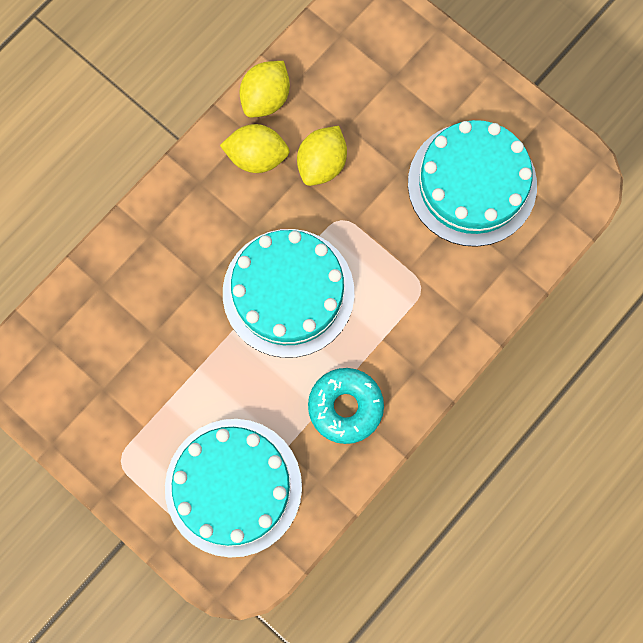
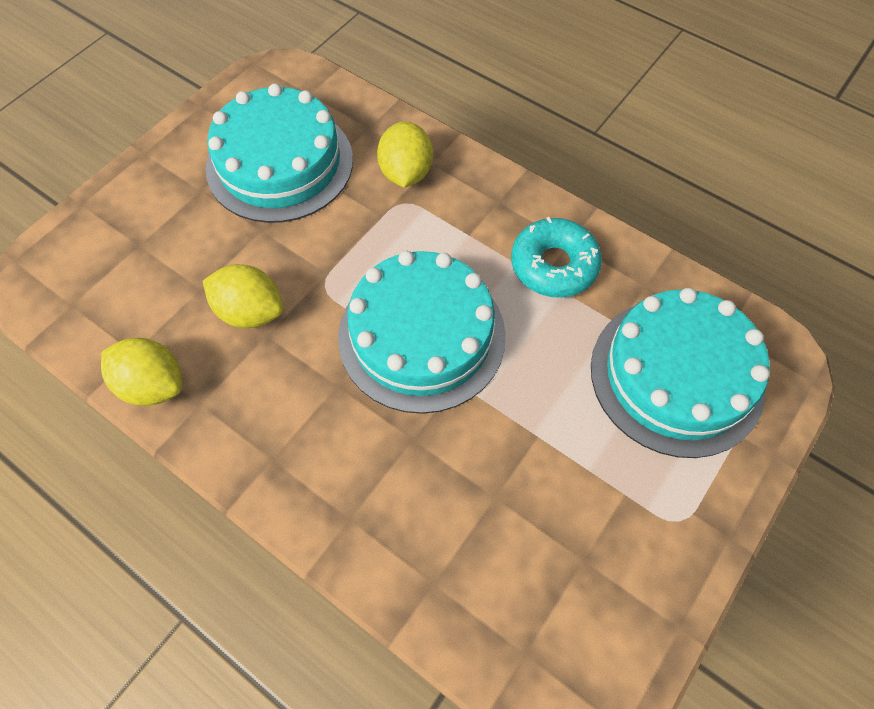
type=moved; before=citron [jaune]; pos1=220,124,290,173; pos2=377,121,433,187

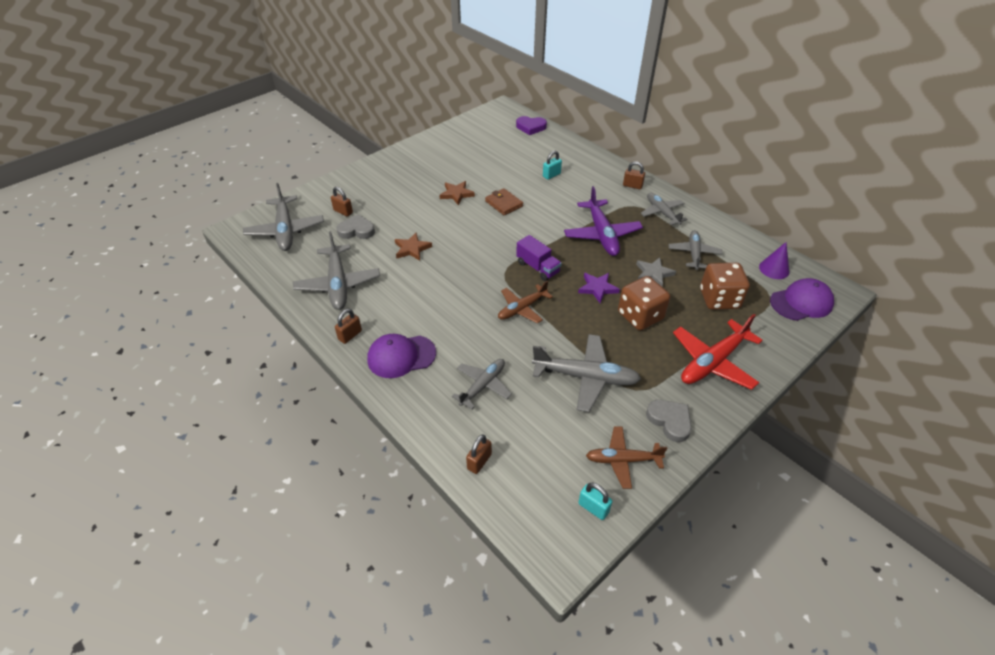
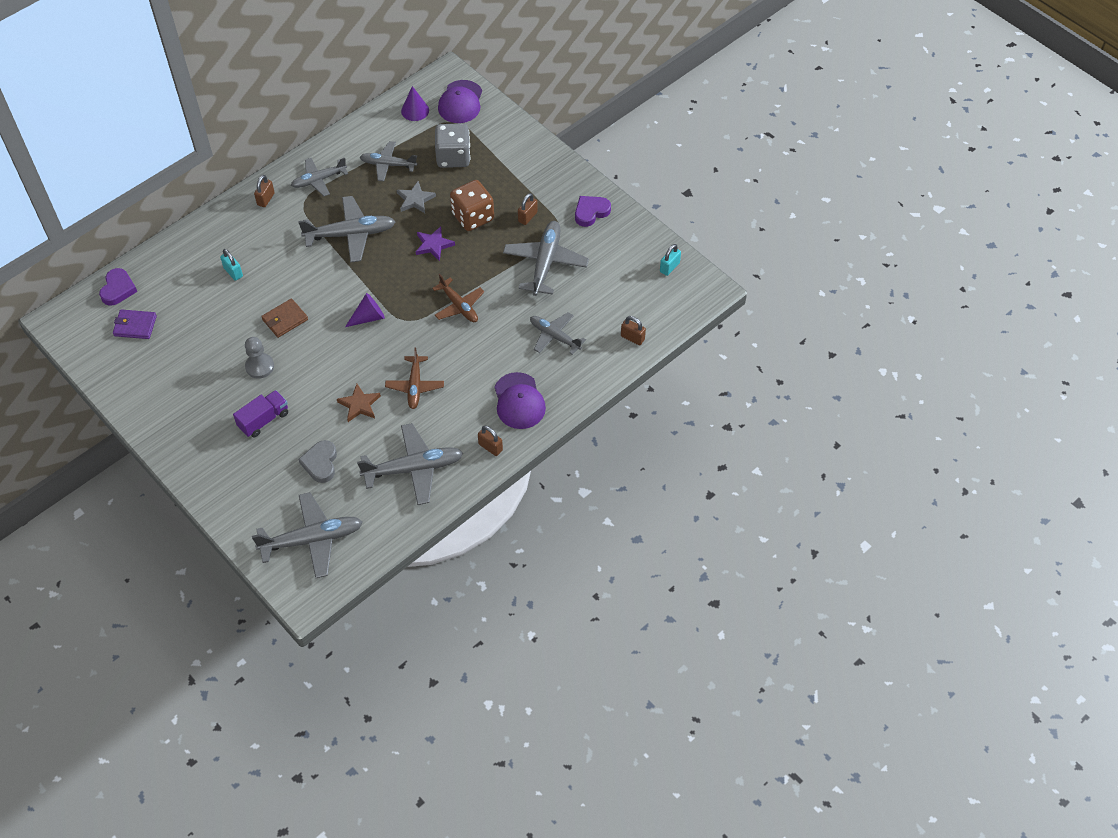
type=moved; before=cadenas [marron]; pos1=331,187,353,217; pos2=518,193,538,225
type=replaced; before=étoile [marron]; after=pion [gris]; pos1=440,181,475,205; pos2=245,337,274,379
type=moved; before=camion [violet]; pos1=516,235,562,281; pos2=233,390,288,437
type=recoloured; before=avion [violet]; after=avion [gris]; pos1=564,186,643,256; pos2=298,196,395,263
type=moved; before=avion [marron]; pos1=586,427,667,489; pos2=385,347,444,409
type=recoloured; before=cœur [gris]; after=cœur [violet]; pos1=646,400,692,442; pos2=575,196,611,227
type=removed; before=avion [rouge]; pos1=673,314,763,390
type=recoloured; before=dé [marron]; after=dé [gris]; pos1=700,263,750,310; pos2=435,123,470,168
type=turned; before=casquette [violet]; pos1=770,278,834,321; pos2=438,80,482,123; turn=-150
type=added; after=portefeuille [violet]; pos2=113,309,157,339
type=added; after=cône [violet]; pos2=345,293,385,327

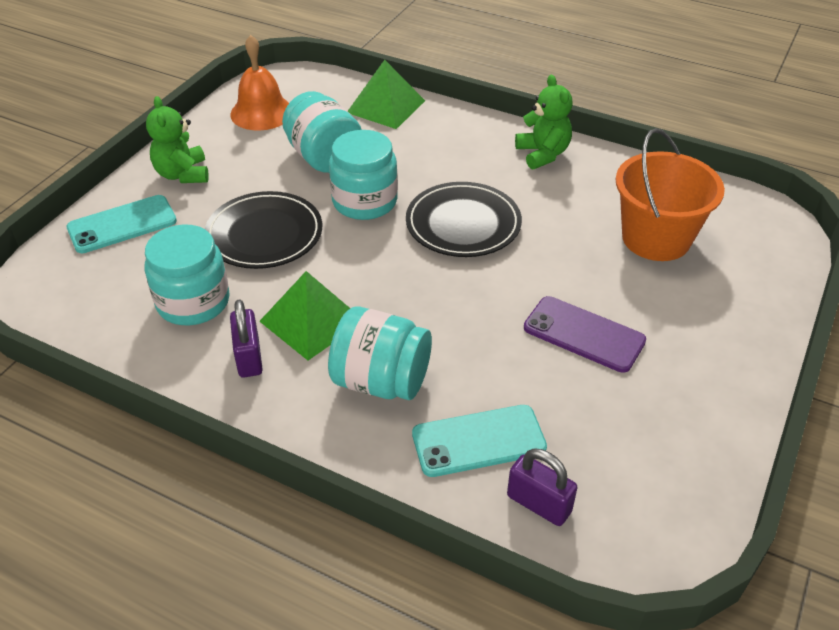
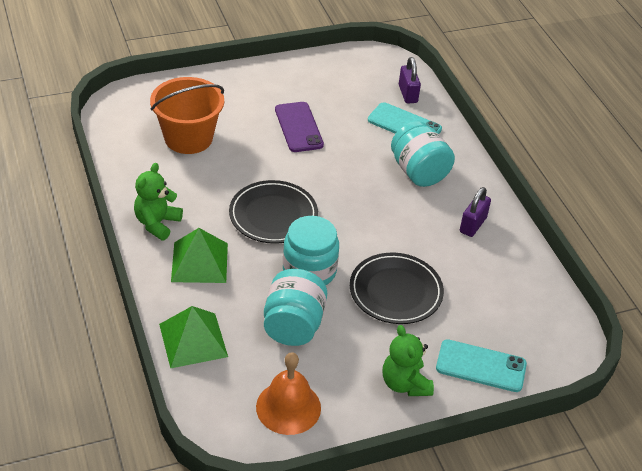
type=removed; before=bocal [turquoise]; pos1=145,224,230,325
type=turned; before=ours en peluche [vert]; pos1=146,96,209,183; pos2=383,325,434,396; turn=135
type=moved; before=pyramide [vert]; pos1=259,271,350,360; pos2=171,228,228,283

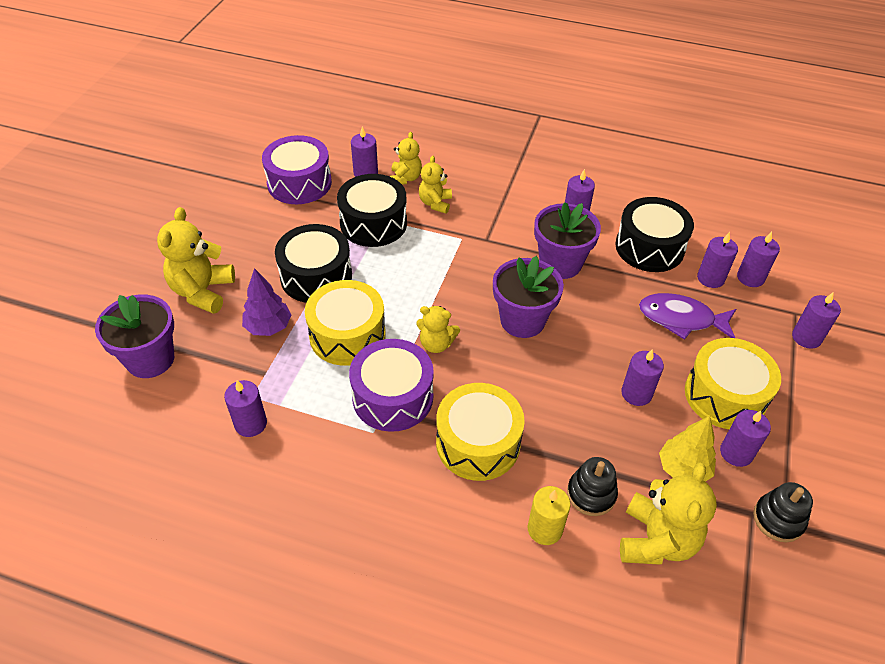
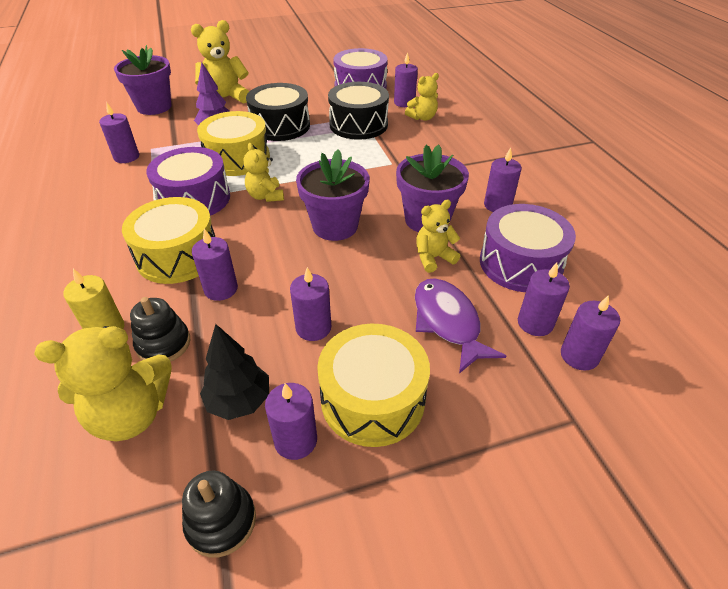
type=moved; before=ours en peluche [jaune]; pos1=419,156,452,214; pos2=416,200,460,273
type=recoloured; before=tambour [noir]; after=tambour [violet]; pos1=615,197,694,272; pos2=480,204,576,292
type=recoloured; before=arbre [jaune]; after=arbre [noir]; pos1=659,416,716,482; pos2=200,324,269,420
type=moved; before=bougie [violet]; pos1=792,292,841,349; pos2=192,229,238,301

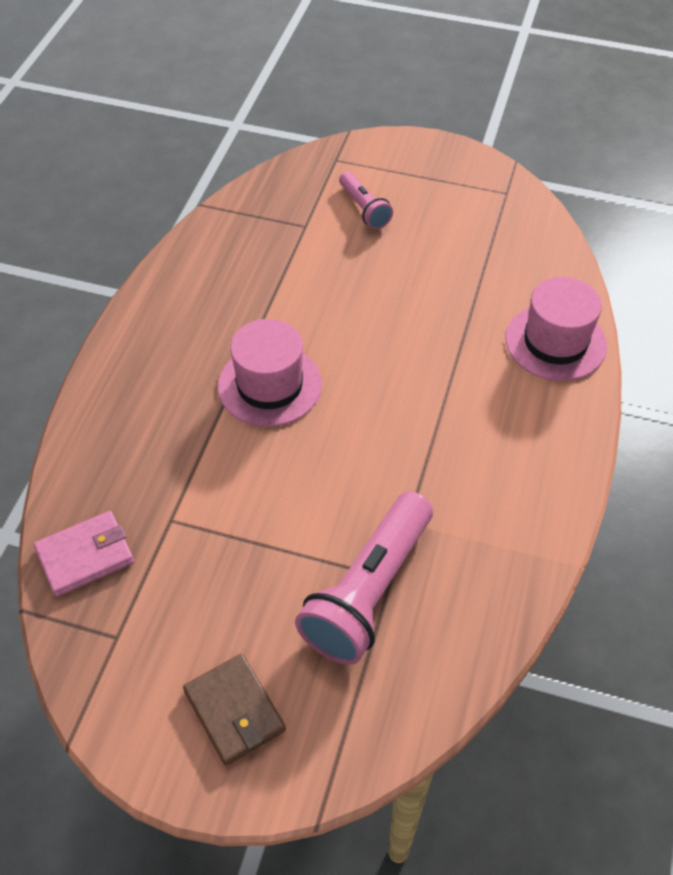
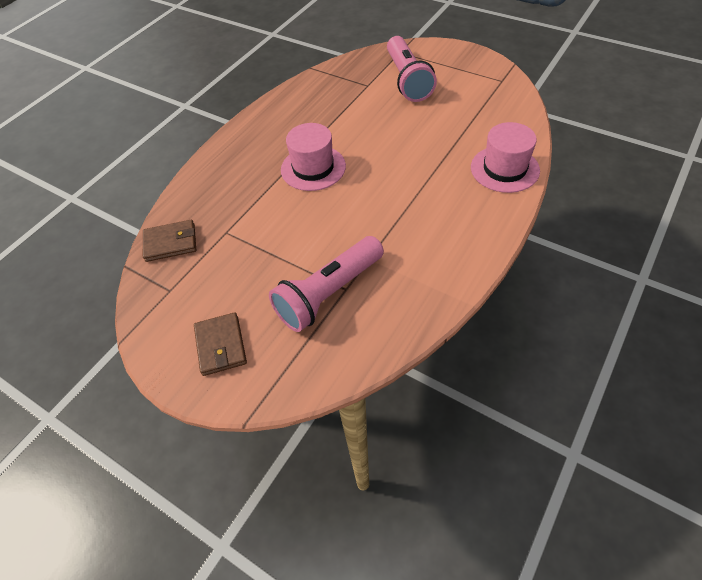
type=recoloured; before=portefeuille [rose]; after=portefeuille [marron]; pos1=34,511,134,597; pos2=143,220,196,262
type=resized; before=lampe de poche [rose]; pos1=339,171,393,229; pos2=387,36,437,102; scale=1.88

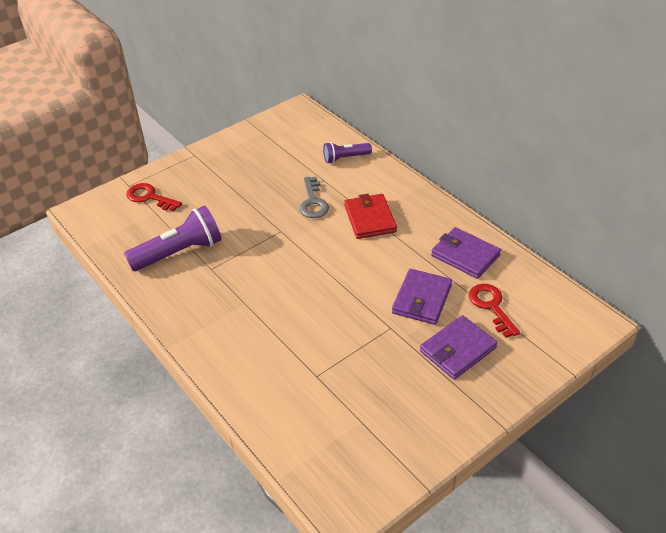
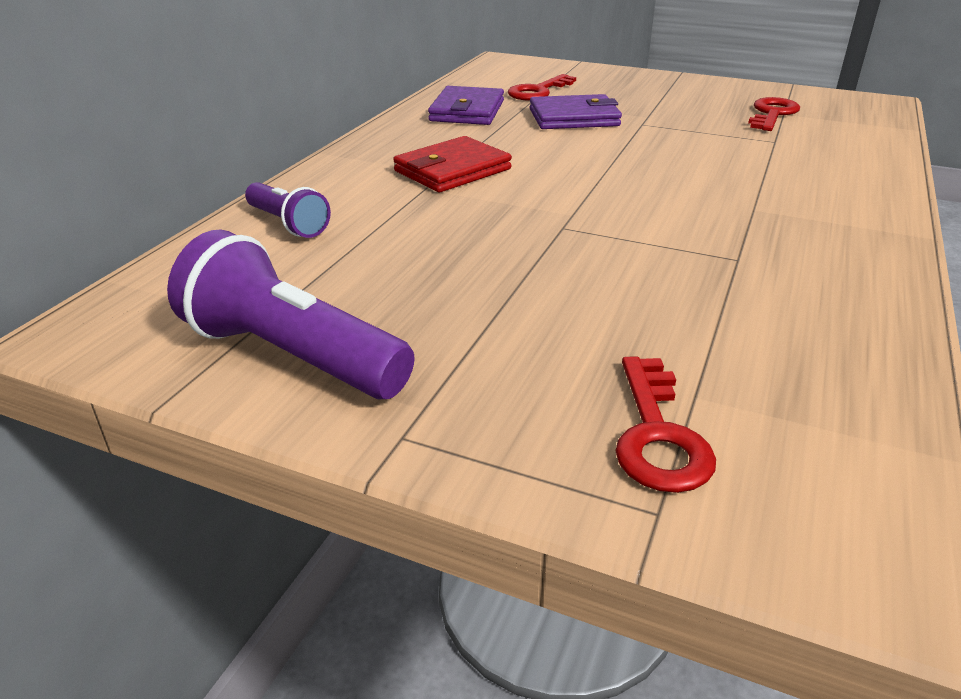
type=moved; before=lampe de poche [violet]; pos1=124,206,222,271; pos2=167,229,415,399
type=removed; before=clé [gris]; pos1=300,177,329,218
type=removed; before=portefeuille [violet]; pos1=420,315,497,380
type=added; after=clé [rouge]; pos2=748,97,800,131

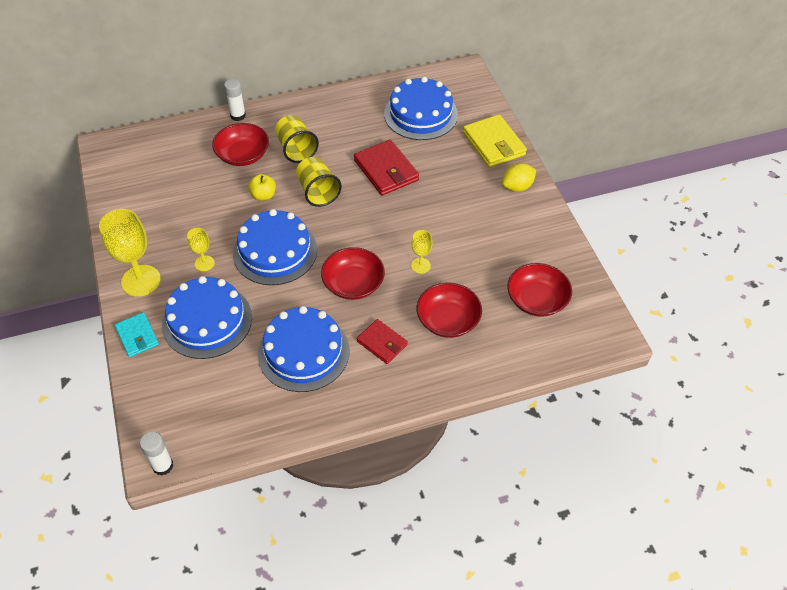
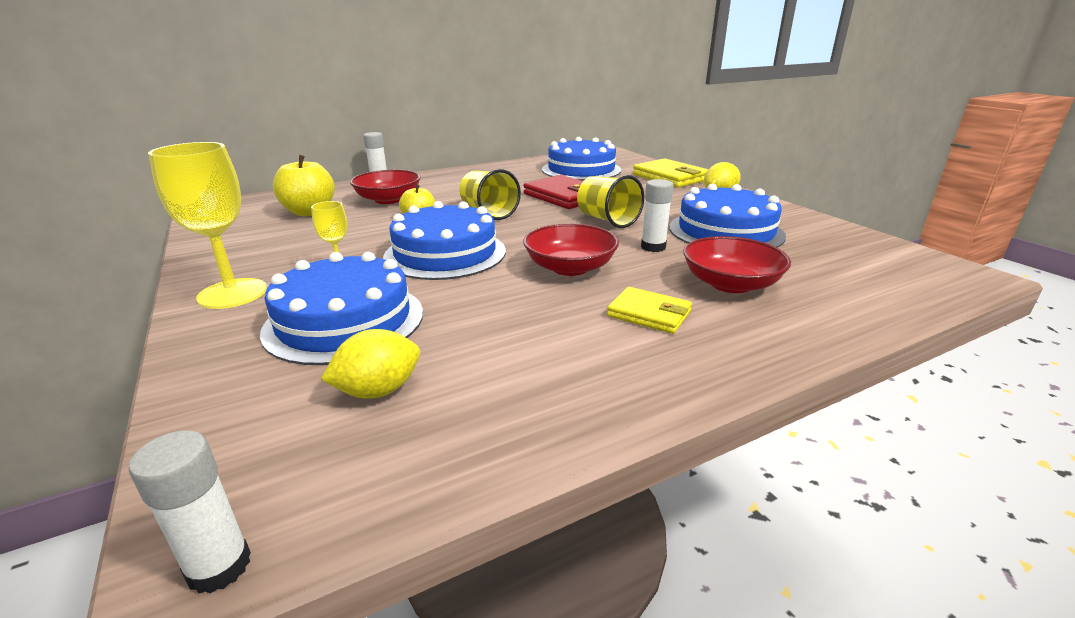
type=removed; before=portefeuille [turquoise]; pos1=115,312,159,357
type=moved; before=gâteau [bleu]; pos1=258,306,349,392; pos2=669,184,786,248
type=moved; before=gobelet [jaune]; pos1=275,115,319,163; pos2=577,175,644,228
type=recoloured; before=portefeuille [rouge]; after=portefeuille [jaune]; pos1=357,319,408,364; pos2=607,287,692,334
type=replaced; before=verre à pied [jaune]; after=bâton de colle [blanc]; pos1=411,230,432,274; pos2=641,179,674,252
type=removed; before=bol [rouge]; pos1=508,263,572,317
type=added; after=pomme [jaune]; pos2=273,155,335,216
type=added; after=citron [jaune]; pos2=321,329,420,399

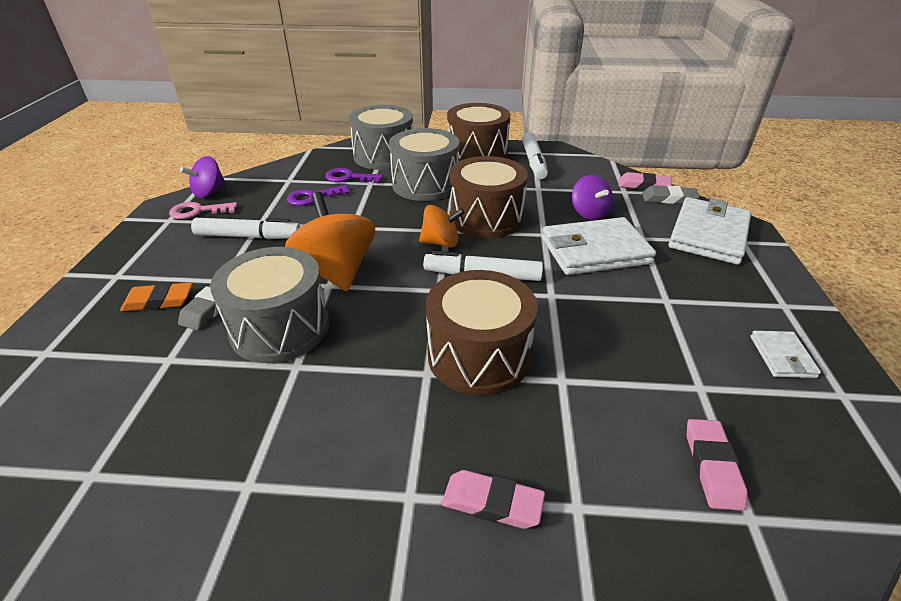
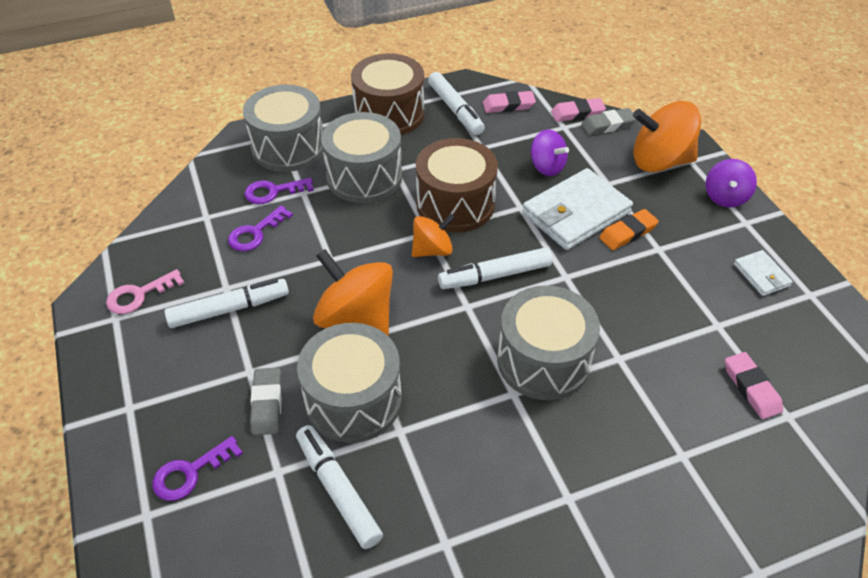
type=moved; before=gomme [orange]; pos1=120,282,193,311; pos2=599,209,659,250
type=moved; before=toupie [violet]; pos1=180,156,227,198; pos2=706,159,757,207
type=recoloured; before=tambour [marron]; after=tambour [gris]; pos1=426,270,538,396; pos2=497,285,600,400
type=moved; before=gomme [rose]; pos1=442,470,545,529; pos2=483,91,536,113
type=replaced; before=portefeuille [blanc]; after=toupie [orange]; pos1=669,197,751,265; pos2=633,101,701,172
type=added; after=clé [violet]; pos2=152,436,243,501
type=added; after=feutre [blanc]; pos2=296,425,383,549

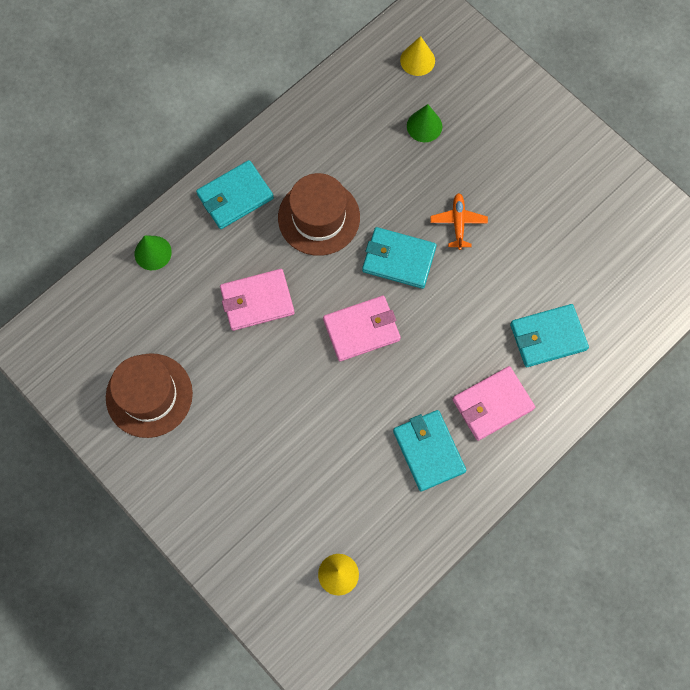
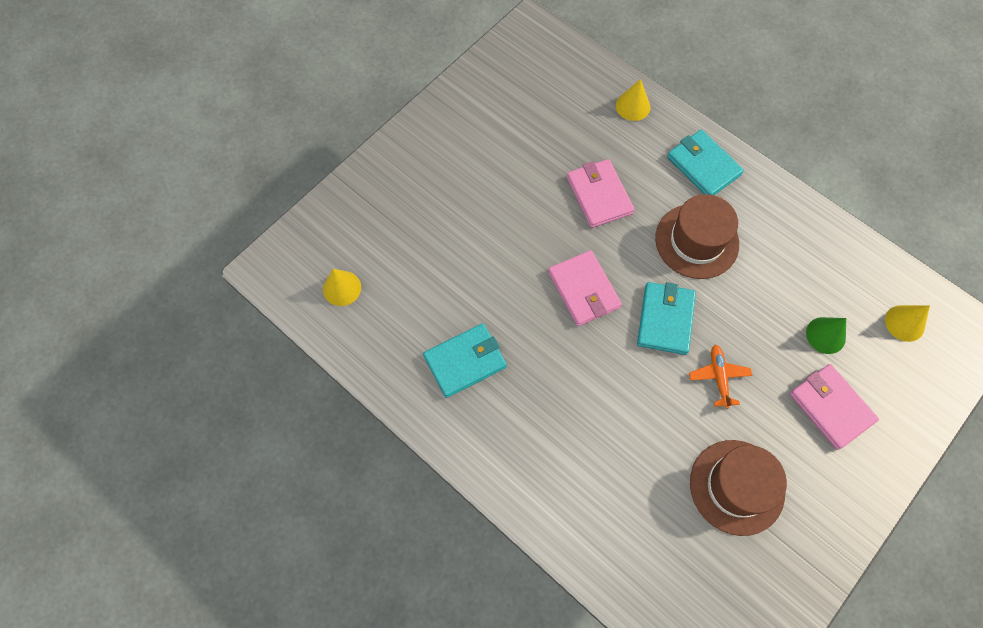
type=moved; before=chapeau [marron]; pos1=106,353,193,438; pos2=690,440,787,536
type=recoloured; before=cône [vert]; after=cône [jaune]; pos1=135,235,172,270; pos2=616,79,650,121
type=turned; before=avion [orange]; pos1=430,193,488,250; pos2=689,345,752,409; turn=-90
type=moved; before=portefeuille [rose]; pos1=452,366,535,441; pos2=790,364,879,450
type=removed; before=portefeuille [turquoise]; pos1=510,304,589,367

